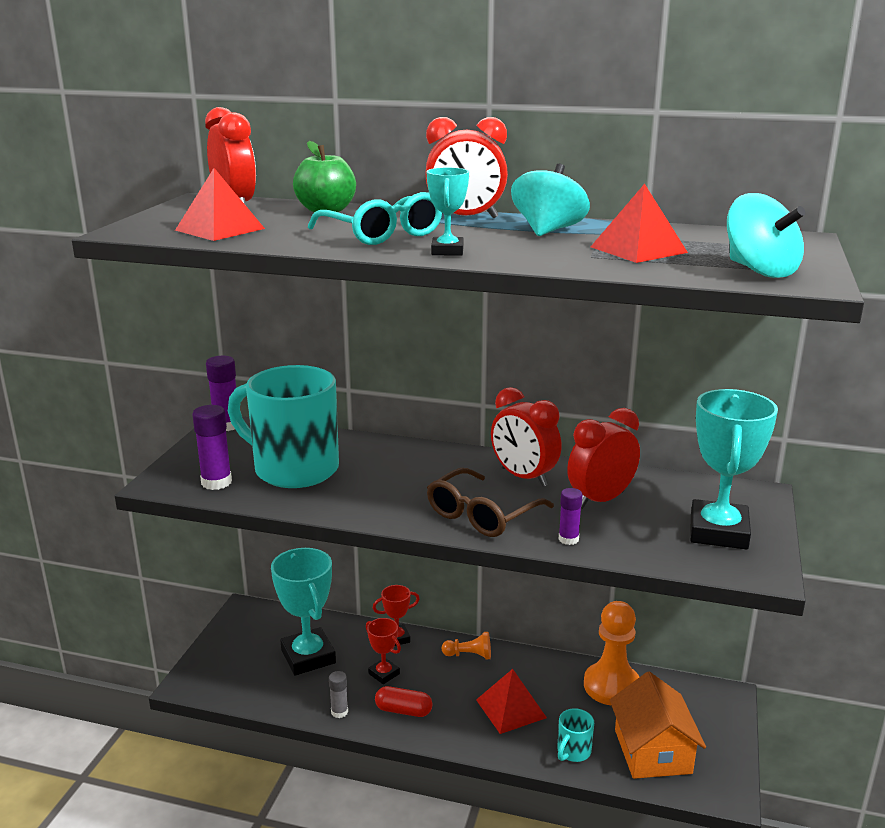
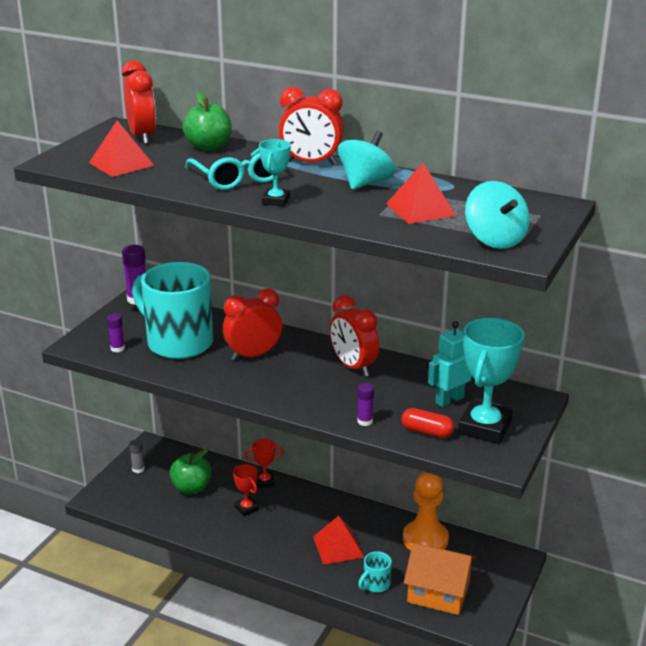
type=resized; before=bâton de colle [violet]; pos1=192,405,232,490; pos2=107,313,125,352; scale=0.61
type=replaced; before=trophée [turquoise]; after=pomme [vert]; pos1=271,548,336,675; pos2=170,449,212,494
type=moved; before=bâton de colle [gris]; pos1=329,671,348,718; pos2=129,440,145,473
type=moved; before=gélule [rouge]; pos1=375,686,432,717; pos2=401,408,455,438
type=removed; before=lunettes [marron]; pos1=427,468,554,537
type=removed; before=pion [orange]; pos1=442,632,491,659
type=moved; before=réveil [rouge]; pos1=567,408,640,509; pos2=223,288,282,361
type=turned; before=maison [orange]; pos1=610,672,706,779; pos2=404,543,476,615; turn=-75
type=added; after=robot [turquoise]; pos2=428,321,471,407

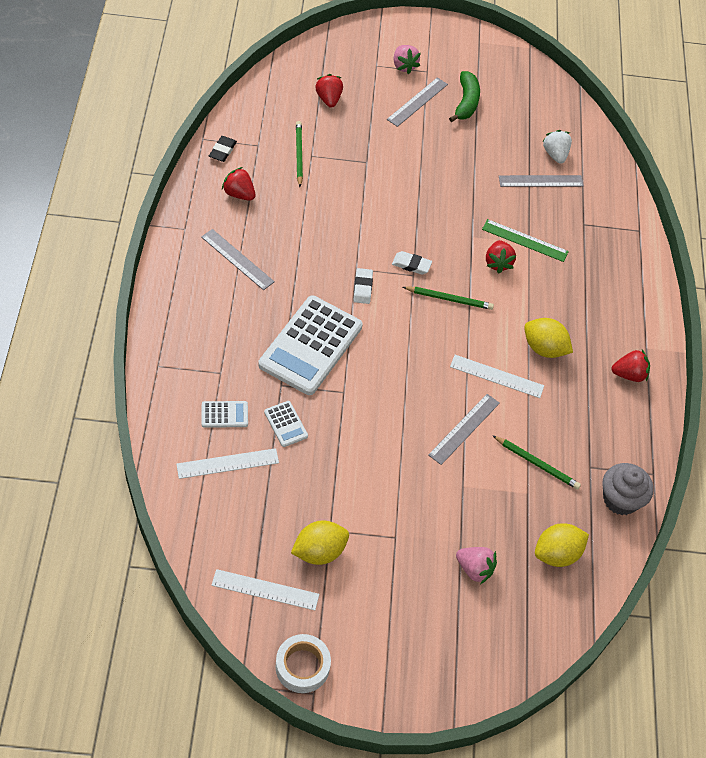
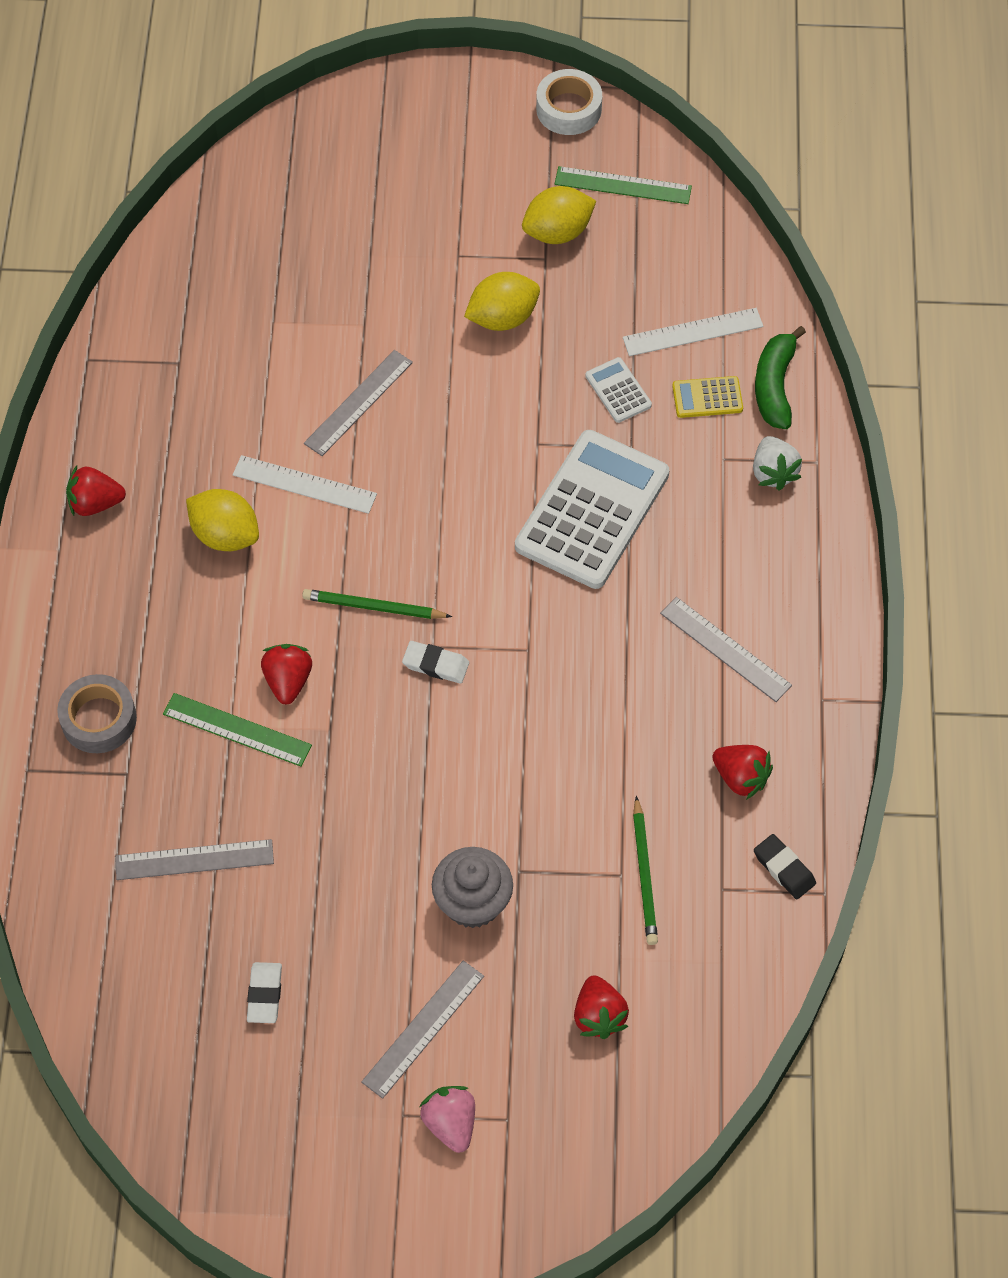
type=recoloured; before=calculatrice [blanc]; after=calculatrice [jaune]; pos1=202,401,248,428; pos2=672,376,743,418
type=turned; before=gomme [noir]; pos1=209,136,237,162; pos2=754,834,816,899; turn=-60
type=recoloured; before=règle [blanc]; after=règle [vert]; pos1=211,569,319,610; pos2=555,166,692,204
type=moved; before=gomme [blanc]; pos1=354,268,373,304; pos2=247,962,282,1023
type=moved; before=banane [vert]; pos1=449,71,480,122; pos2=755,326,806,429
type=removed; before=fraise [rose]; pos1=456,547,497,584
type=removed; before=crayon [vert]; pos1=492,435,581,490
type=moved; before=citron [jaune]; pos1=535,523,589,567; pos2=464,272,540,331
type=moved; before=fraise [blanc]; pos1=542,130,572,164; pos2=753,436,802,491
type=moved; before=muffin [gris]; pos1=602,463,653,515; pos2=432,847,513,928
type=added; after=ruban adhésif [gris]; pos2=57,674,137,753

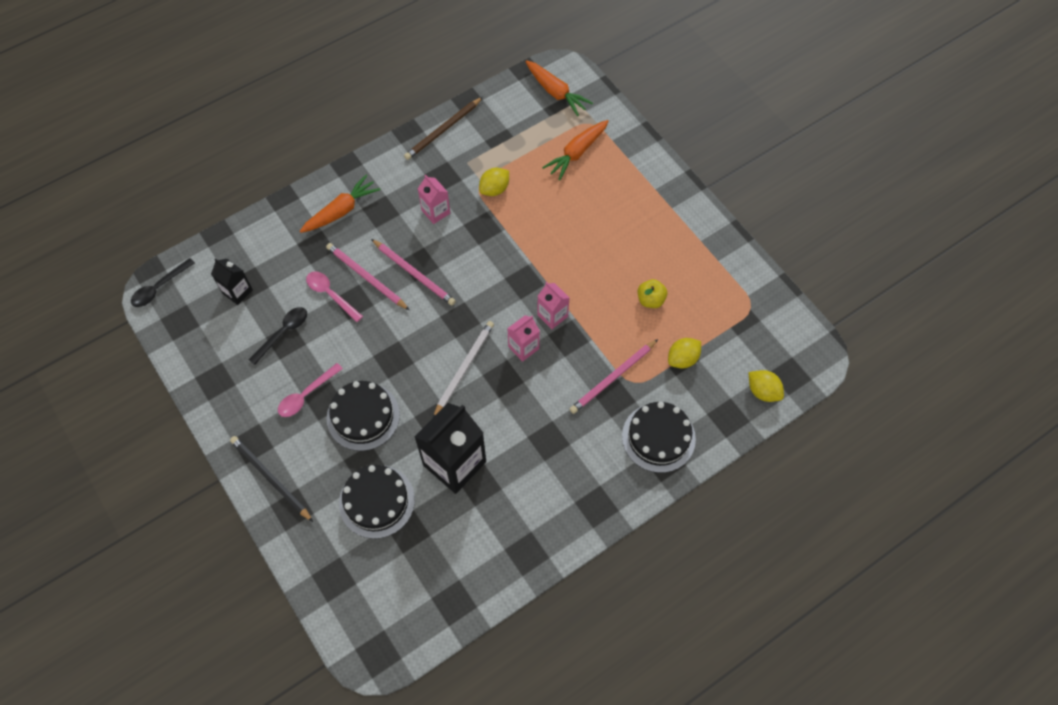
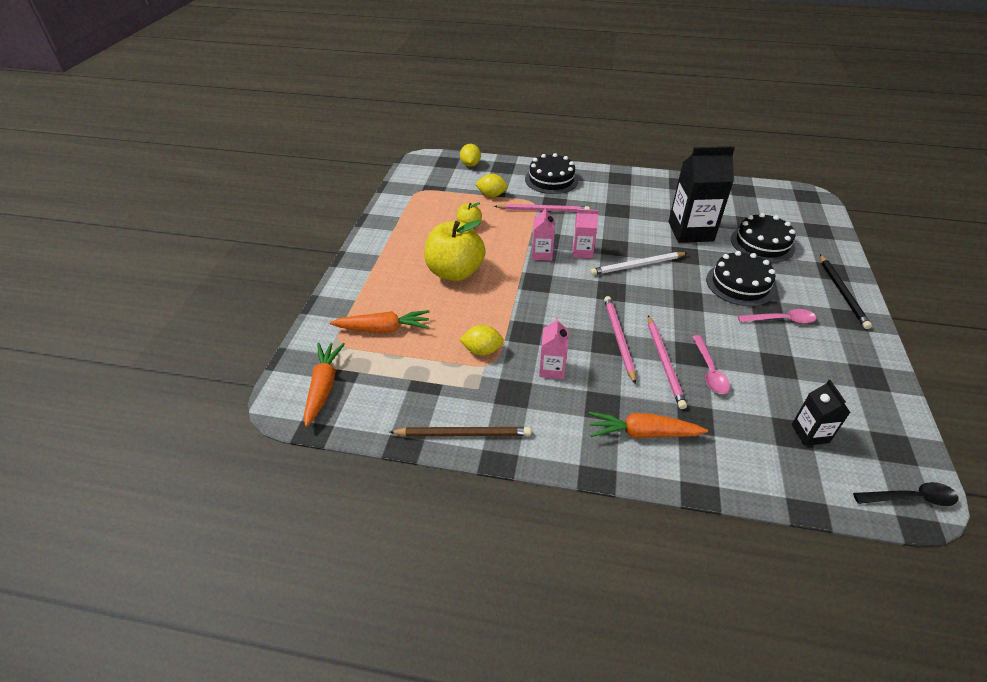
type=removed; before=cuillère [noir]; pos1=249,307,307,365
type=added; after=pomme [jaune]; pos2=424,220,486,281

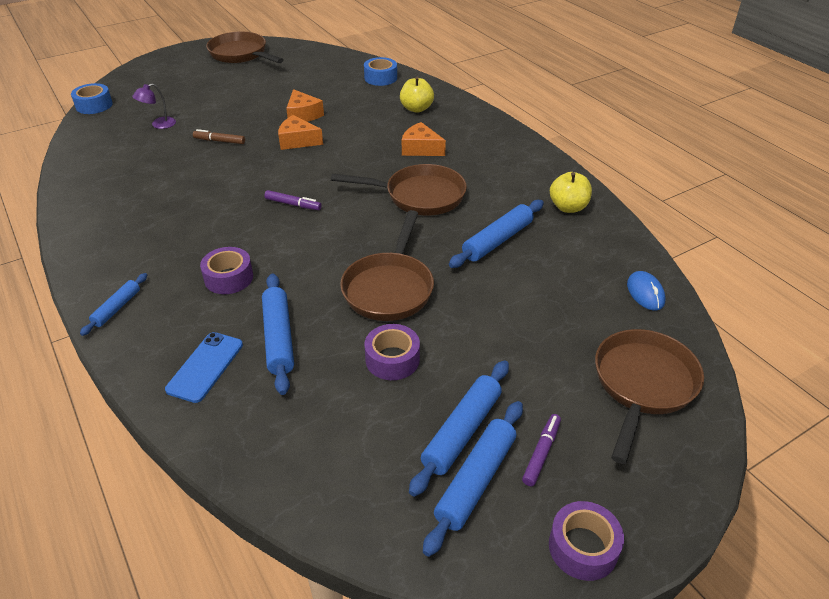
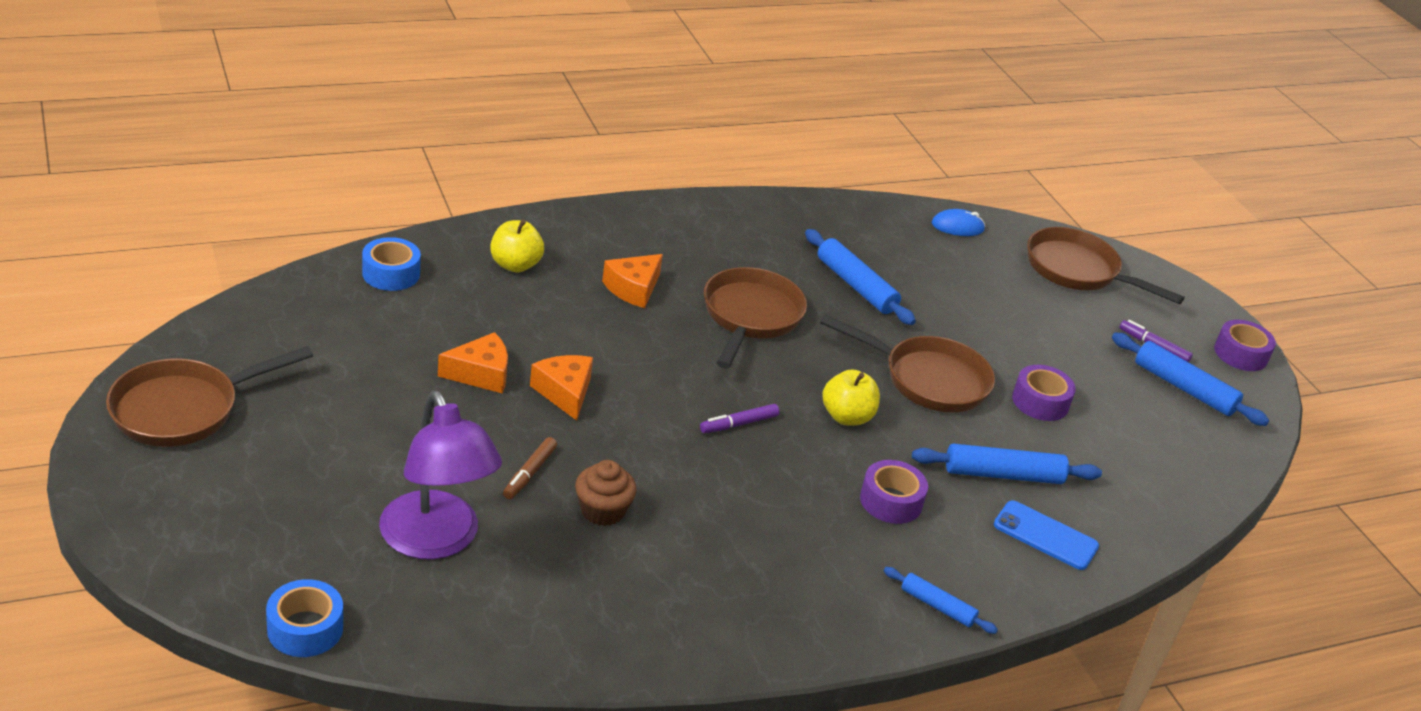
type=resized; before=lampe [violet]; pos1=132,84,176,129; pos2=379,390,502,560; scale=2.23
type=turned; before=feutre [violet]; pos1=264,190,322,210; pos2=700,404,779,433; turn=-150
type=turned; before=fromage [orange]; pos1=278,115,323,150; pos2=530,355,593,421; turn=135
type=removed; before=rouleau à pâtisserie [bleu]; pos1=409,360,509,497
type=moved; before=pomme [jaune]; pos1=550,172,592,213; pos2=822,369,880,426
type=added; after=muffin [marron]; pos2=575,460,637,526

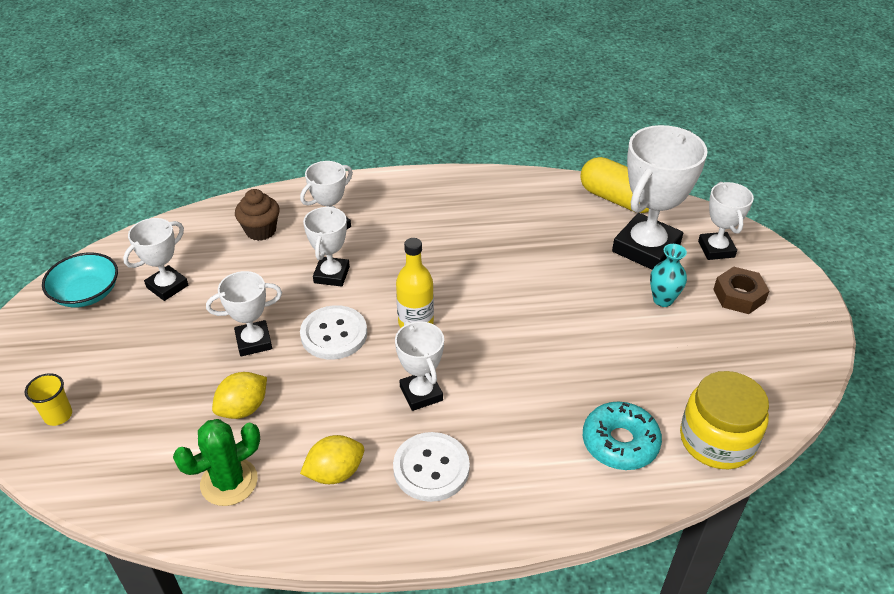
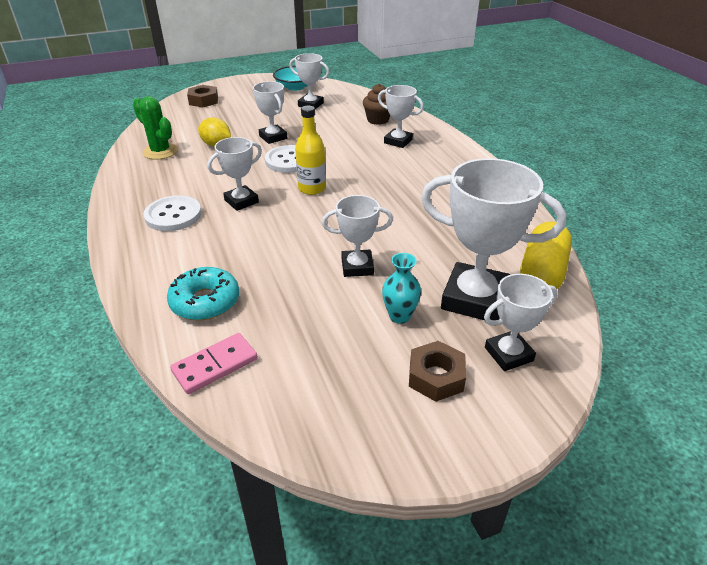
type=replaced; before=gobelet [jaune]; after=écrou [marron]; pos1=25,373,72,426; pos2=187,85,218,108
type=removed; before=citron [jaune]; pos1=300,435,364,484
type=moved; before=trophée [blanc]; pos1=303,206,350,287; pos2=322,195,393,277
type=replaced; before=bocal [jaune]; after=domino [rose]; pos1=680,371,769,469; pos2=170,333,258,394

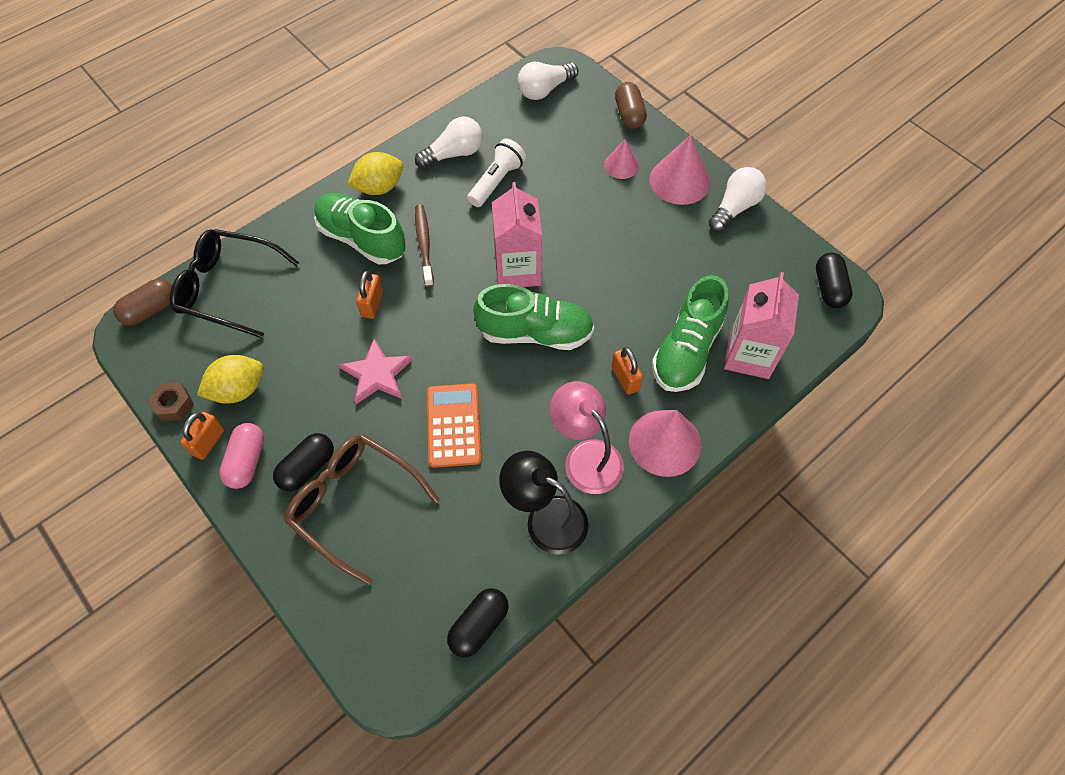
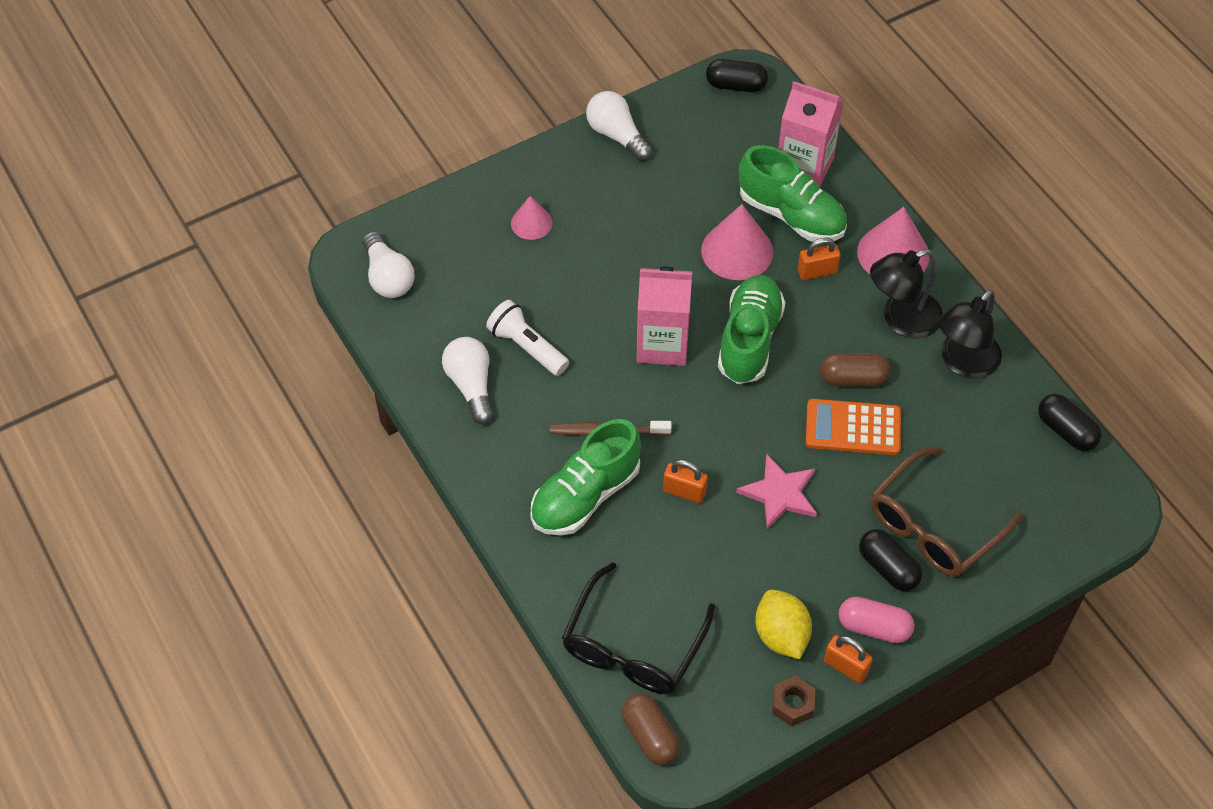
type=removed; before=citron [jaune]; pos1=347,152,403,195
type=recoloured; before=lampe [rose]; after=lampe [noir]; pos1=550,381,624,494; pos2=870,249,943,338
type=moved; before=gélule [marron]; pos1=615,82,647,129; pos2=820,353,890,387
type=moved; before=cône [rose]; pos1=649,135,710,205; pos2=701,204,773,280

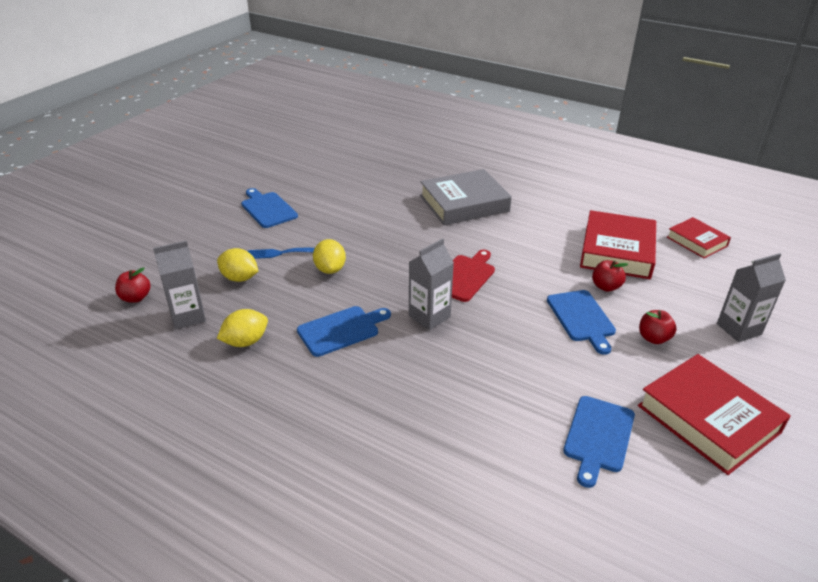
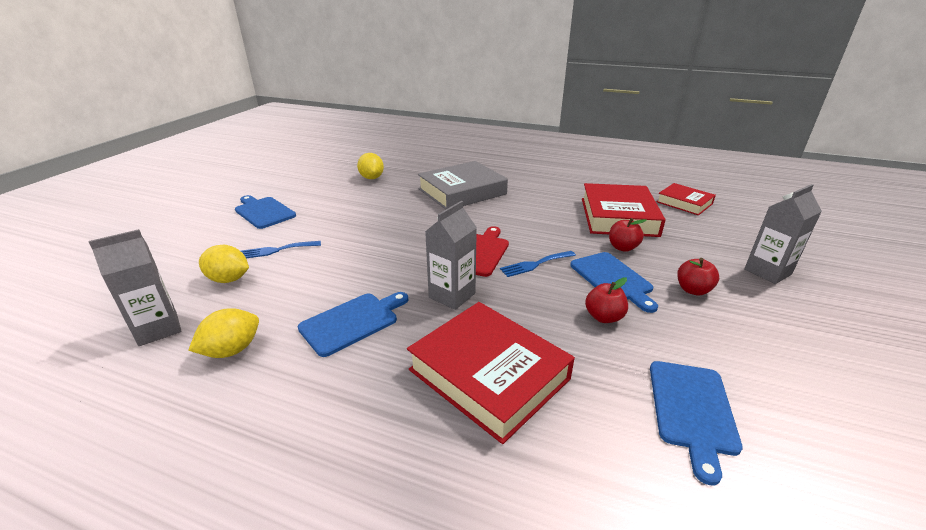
type=moved; before=pomme [rouge]; pos1=115,267,151,303; pos2=585,277,628,323
type=moved; before=citron [jaune]; pos1=313,239,346,274; pos2=357,153,384,179
type=moved; before=livre [rouge]; pos1=638,354,791,475; pos2=407,302,575,444
type=added; after=fourchette [bleu]; pos2=500,251,576,277

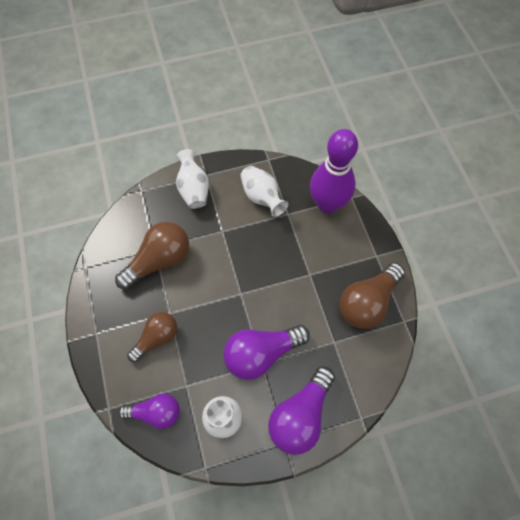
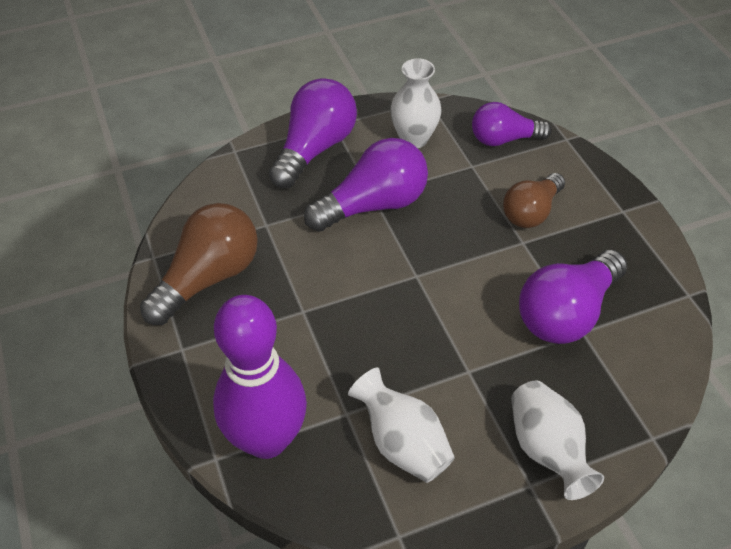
type=recoloured; before=ampoule [marron]; after=ampoule [violet]; pos1=115,222,189,290; pos2=519,250,627,344

